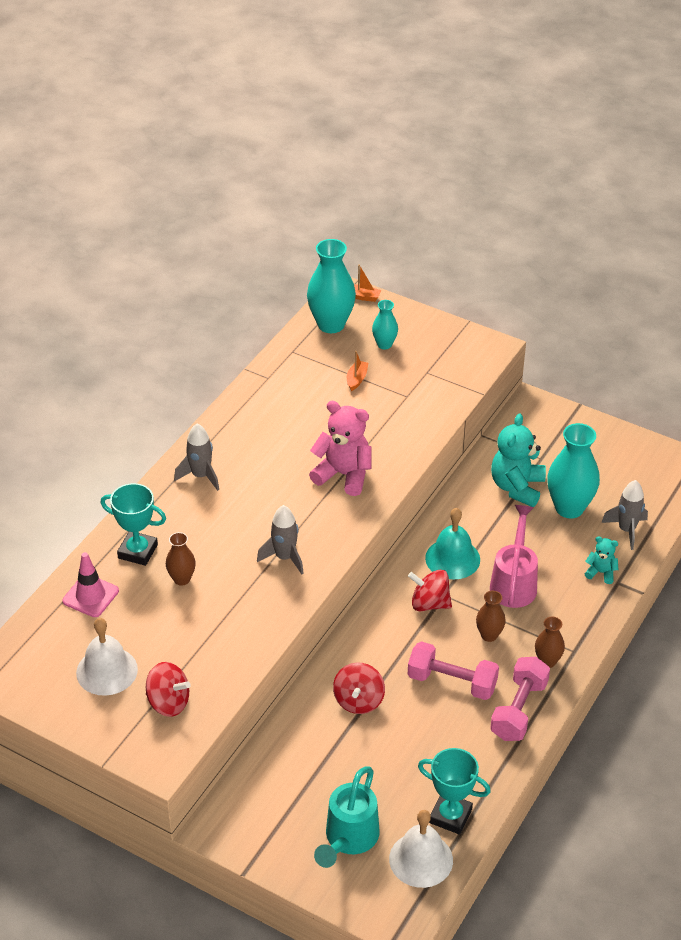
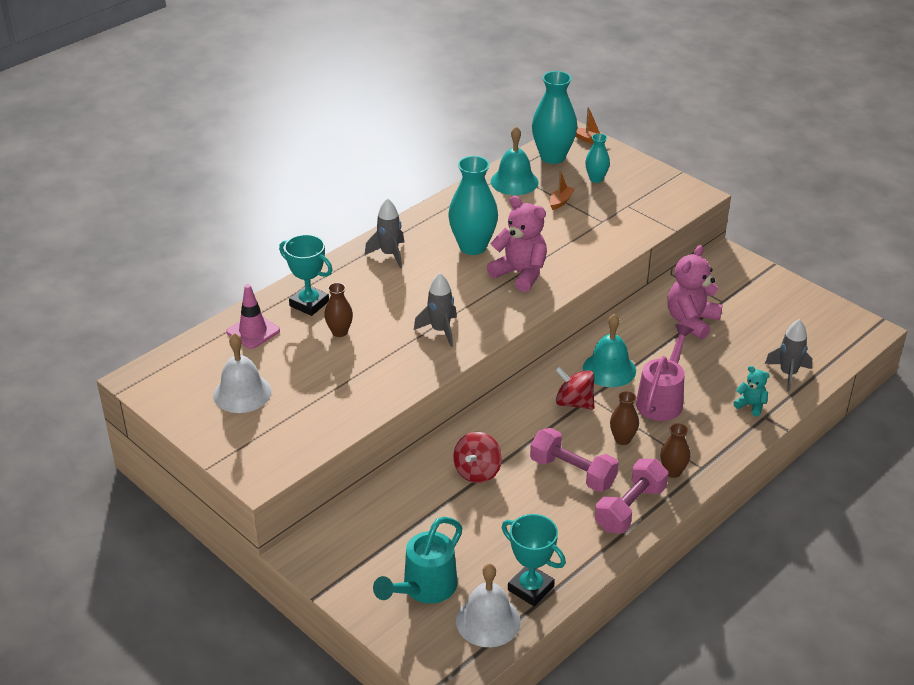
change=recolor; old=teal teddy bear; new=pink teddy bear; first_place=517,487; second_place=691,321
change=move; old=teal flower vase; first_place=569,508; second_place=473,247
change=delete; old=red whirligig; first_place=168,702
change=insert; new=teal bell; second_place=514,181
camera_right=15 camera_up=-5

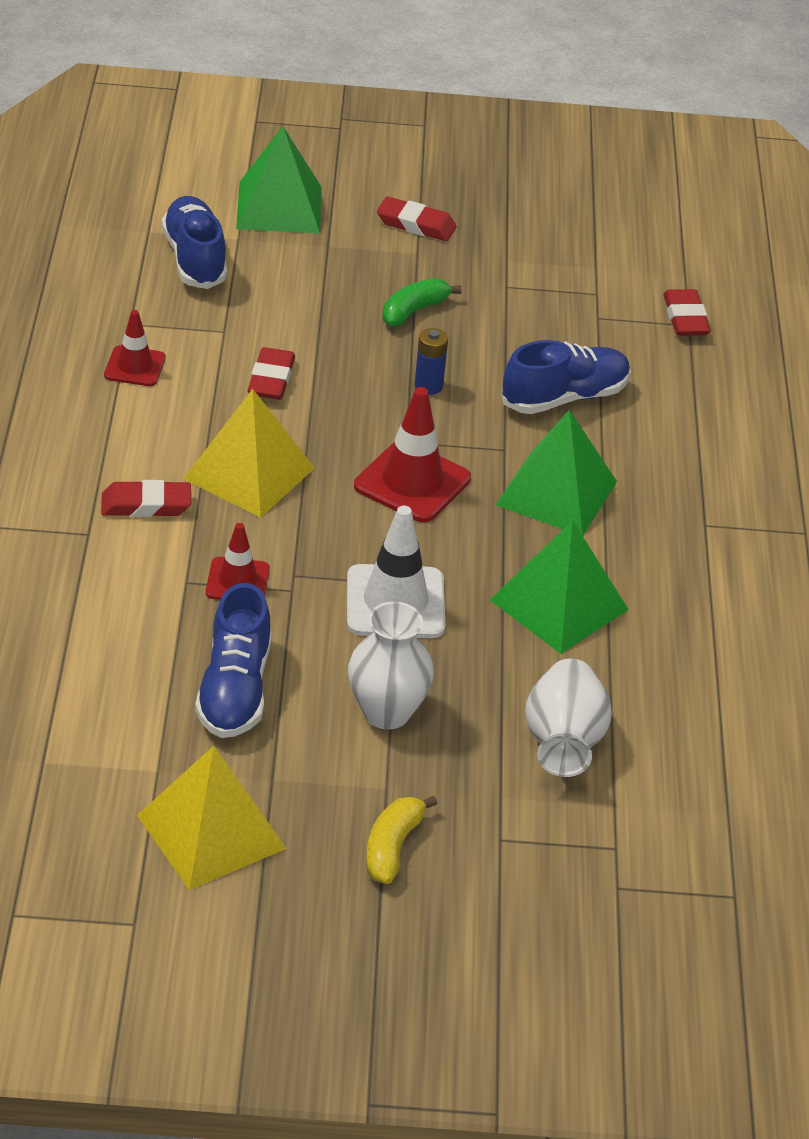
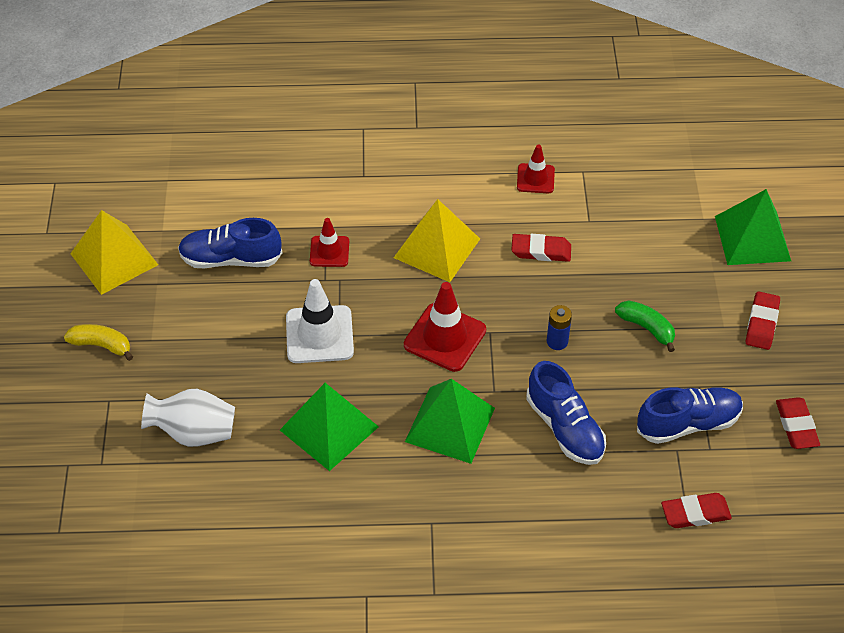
change=move; old=blue sneaker; first_place=195,259; second_place=688,423
change=move; old=red pencil eraser; first_place=146,505; second_place=796,426
change=delete; old=snow-white flower vase; first_place=386,712
camera_right=90 camera_up=10

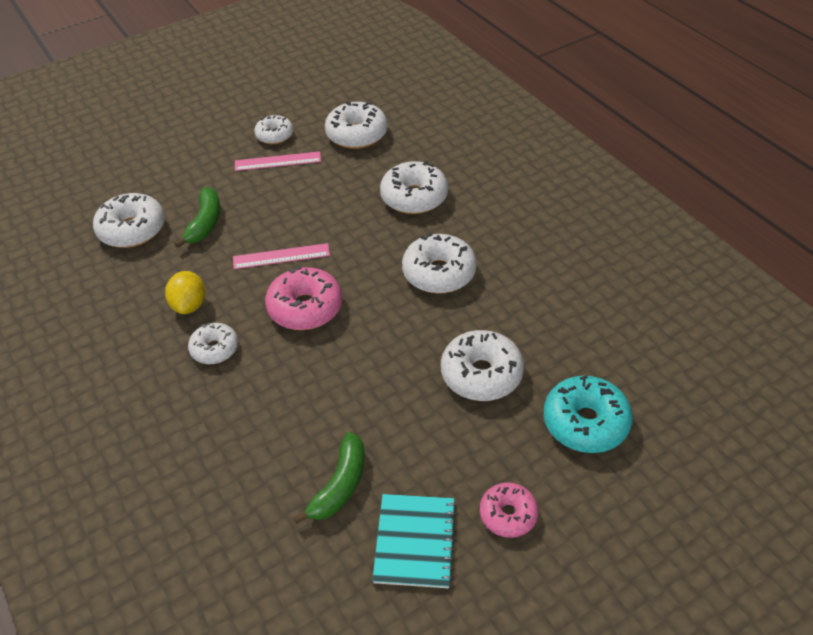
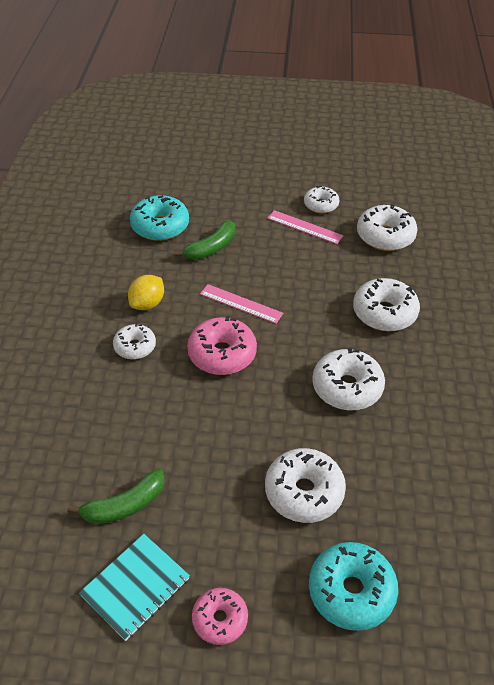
change=recolor; old=snow-white donut; new=teal donut; first_place=132,229; second_place=160,226
camera_right=35 camera_up=0

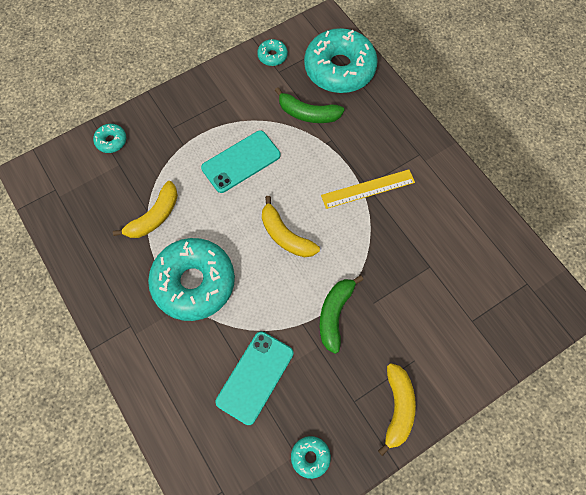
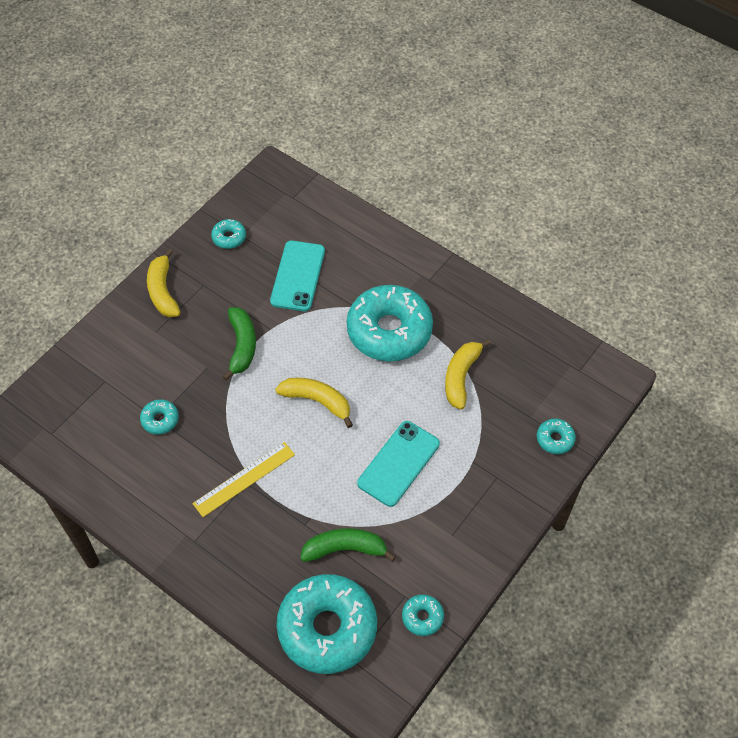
change=insert; new=teal donut; second_place=160,420
camera_right=160 camera_up=-10

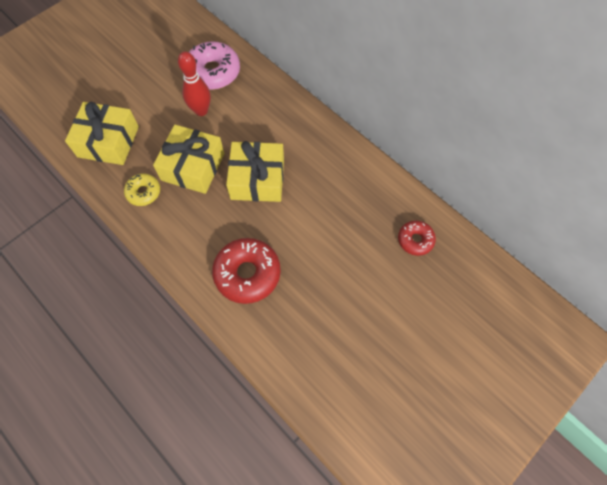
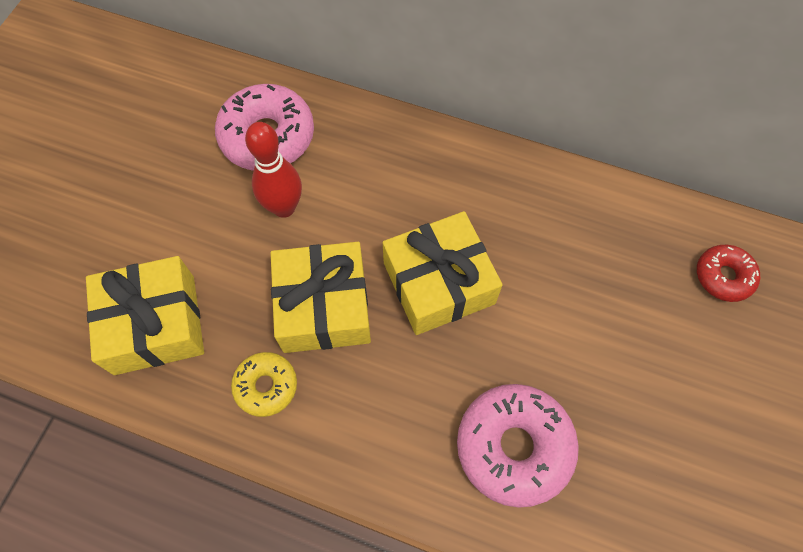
change=recolor; old=red donut; new=pink donut; first_place=247,274; second_place=514,447
camera_right=-25 camera_up=0

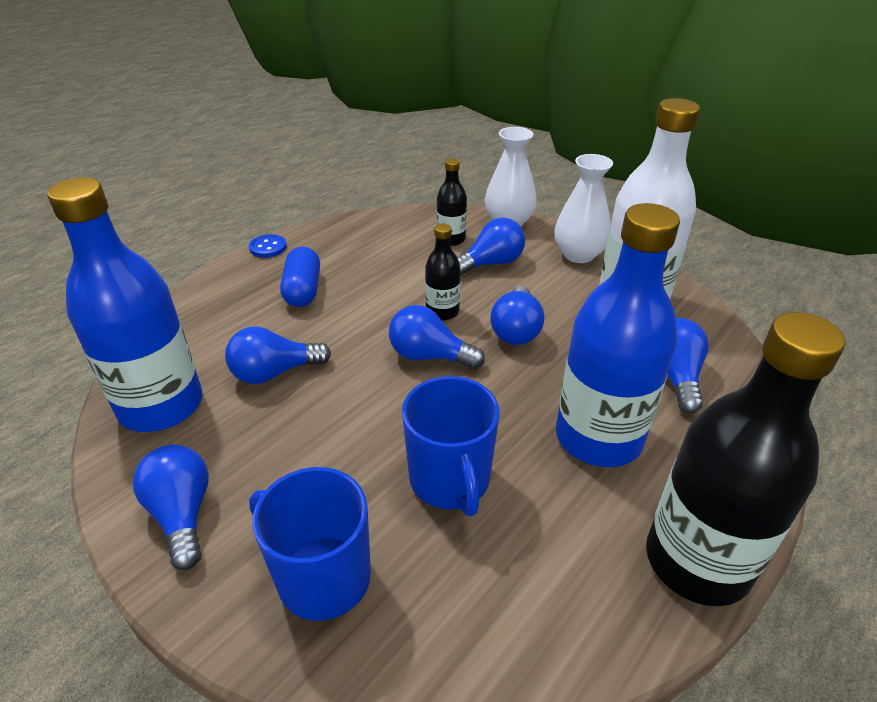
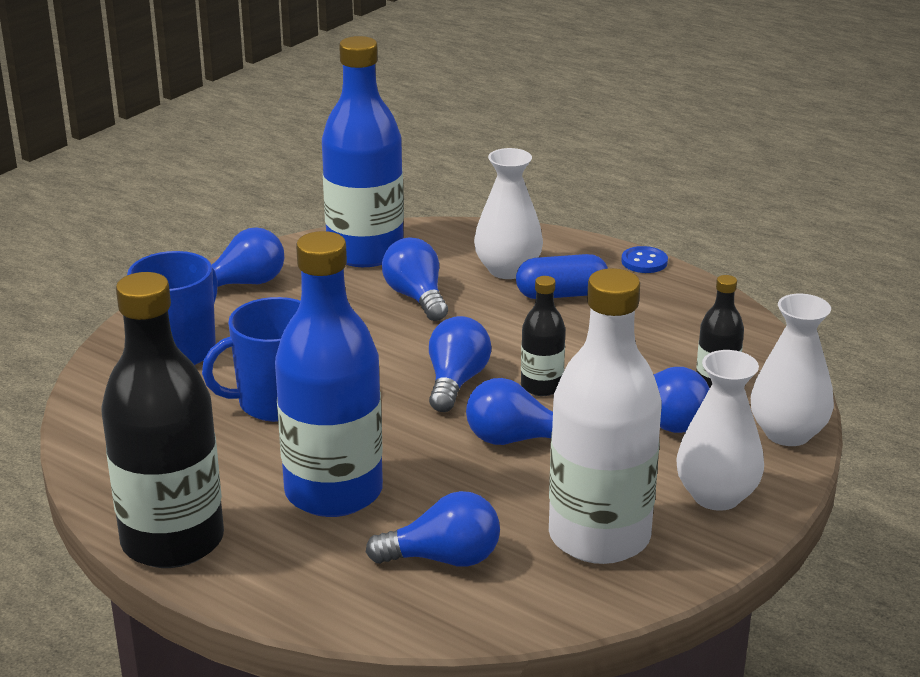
change=insert; new=snow-white flower vase; second_place=508,270
camera_right=85 camera_up=-10

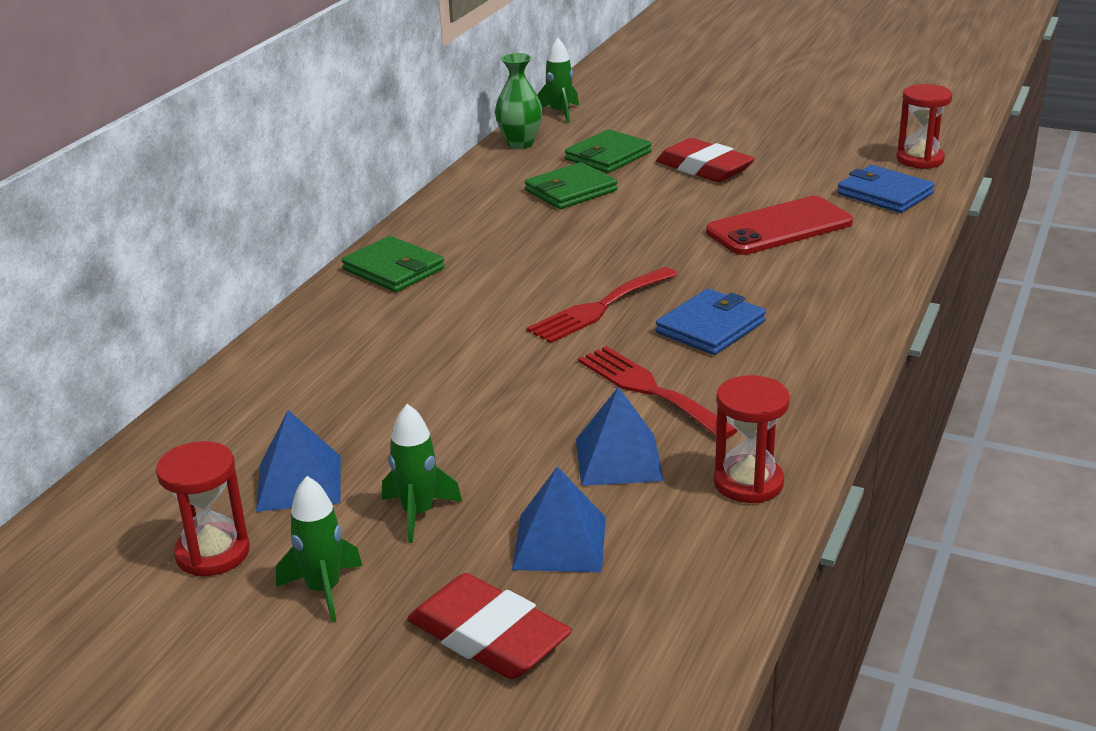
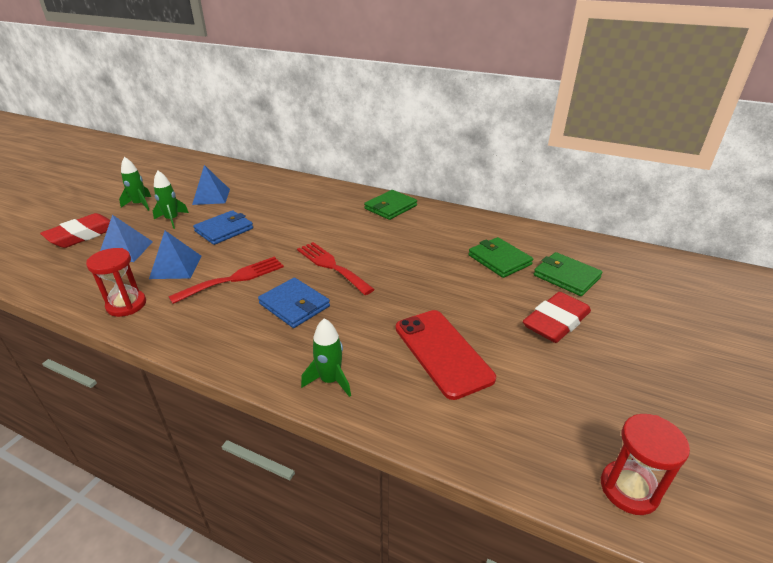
change=move; old=green toy rocket; first_place=559,113; second_place=330,380
change=delete; old=green flower vase; first_place=520,144
change=move; old=blue card wallet; first_place=885,194; second_place=224,230
change=delete; old=red sandglass; first_place=213,553
camera_right=90 camera_up=5

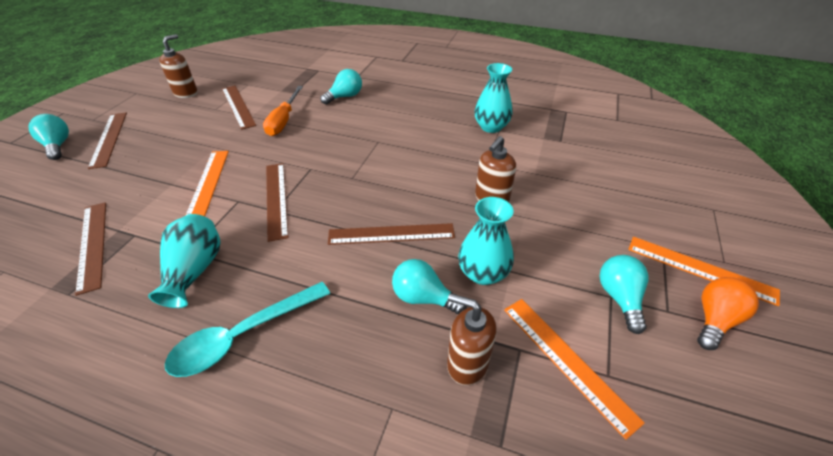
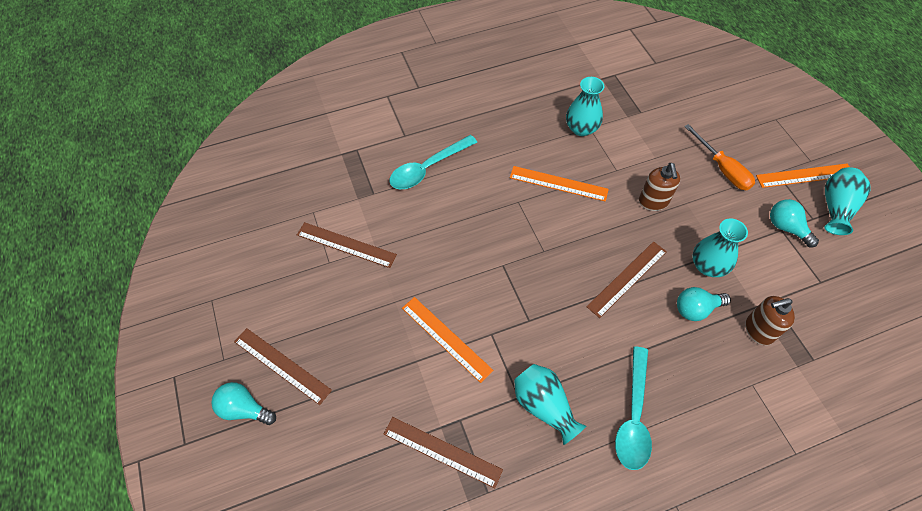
change=delete; old=brown soap dispenser; first_place=186,93
change=replace; old=teal light bulb; new=teal tablespoon; first_place=345,97; second_place=427,168
change=move; old=orange-coloured flat screwdriver; first_place=283,121; second_place=722,169
change=delete; old=brown ruler; first_place=276,199
change=replace; old=orange-coloured light bulb; new=teal flower vase; first_place=714,320; second_place=835,208
change=move; old=orange-coloured ruler; first_place=567,361; second_place=558,183
camera_right=-40 camera_up=15

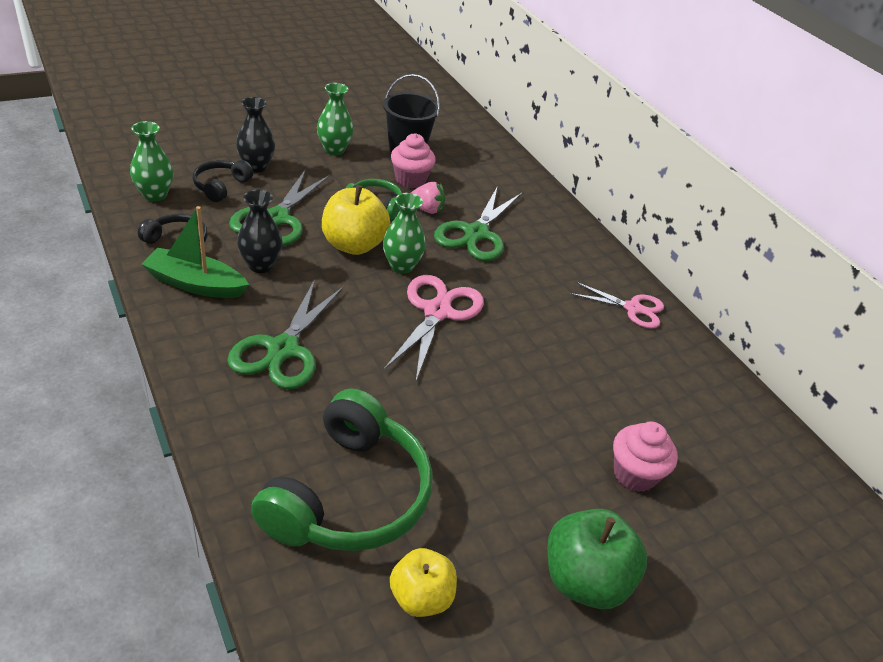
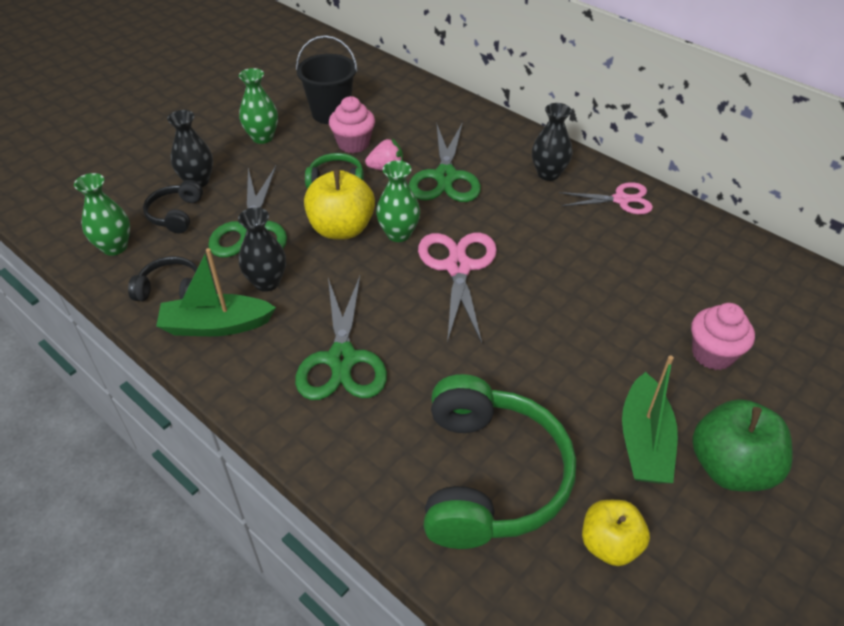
change=insert; new=ebony flower vase; second_place=548,174
change=insert; new=green sailboat; second_place=644,441
camera_right=-15 camera_up=5

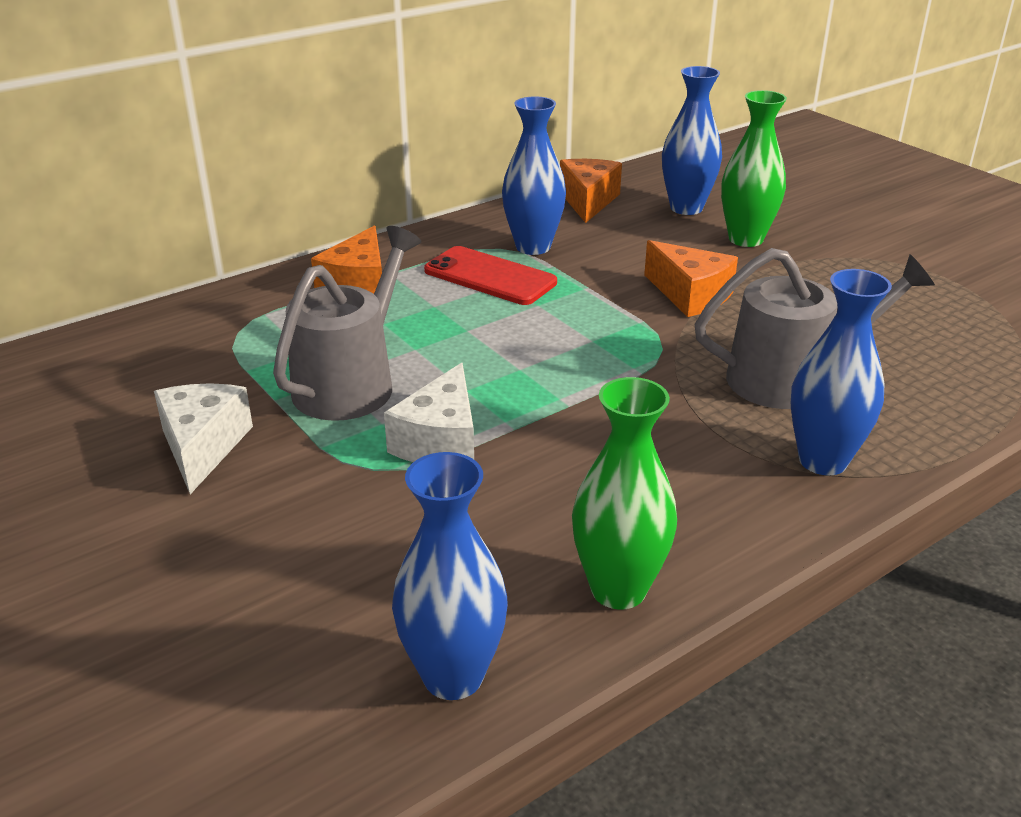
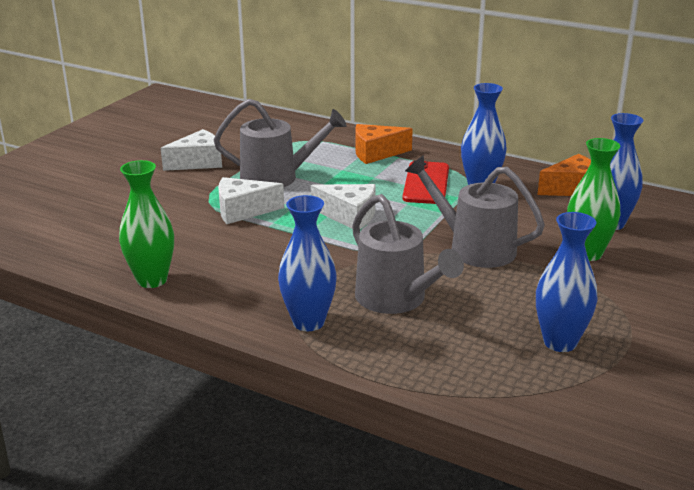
change=replace; old=orange-coloured piece of cheese; new=ash-grey watering can; first_place=690,295; second_place=474,248
change=move; old=blue flower vase; first_place=453,676; second_place=560,342
change=insert; new=snow-white piece of cheese; second_place=349,216
camera_right=65 camera_up=-5

